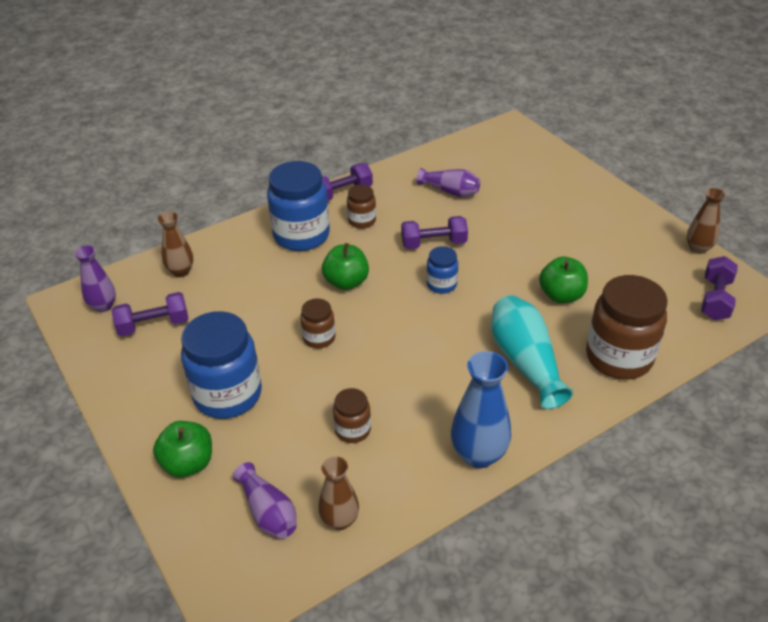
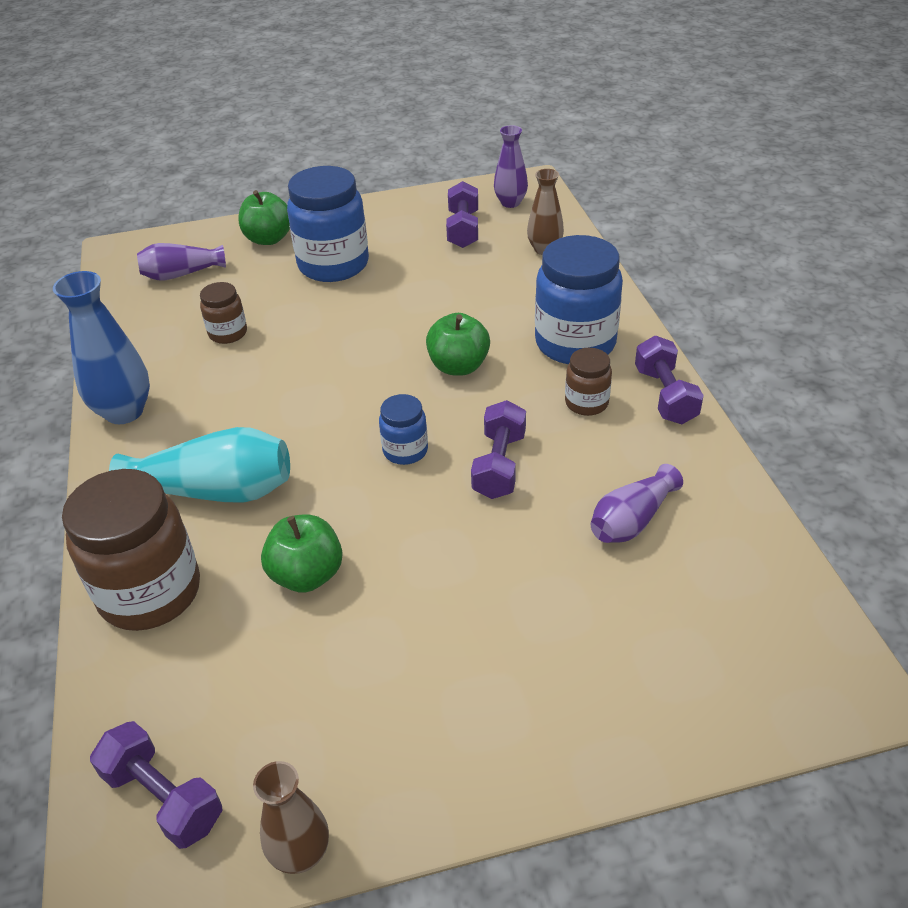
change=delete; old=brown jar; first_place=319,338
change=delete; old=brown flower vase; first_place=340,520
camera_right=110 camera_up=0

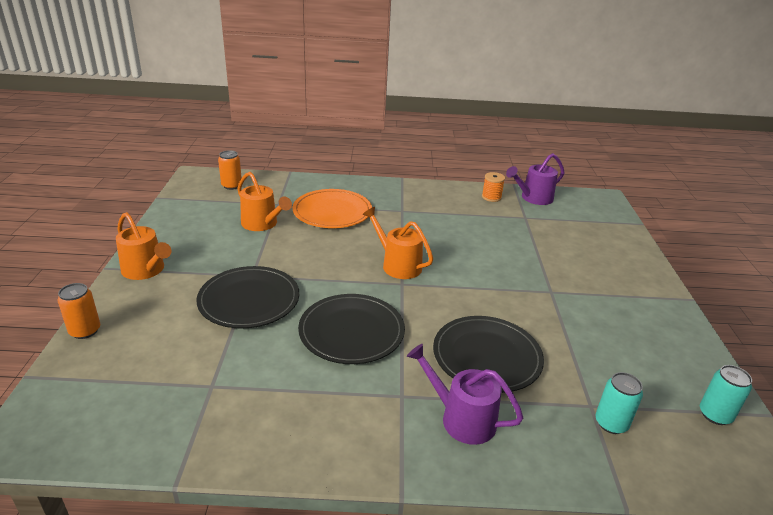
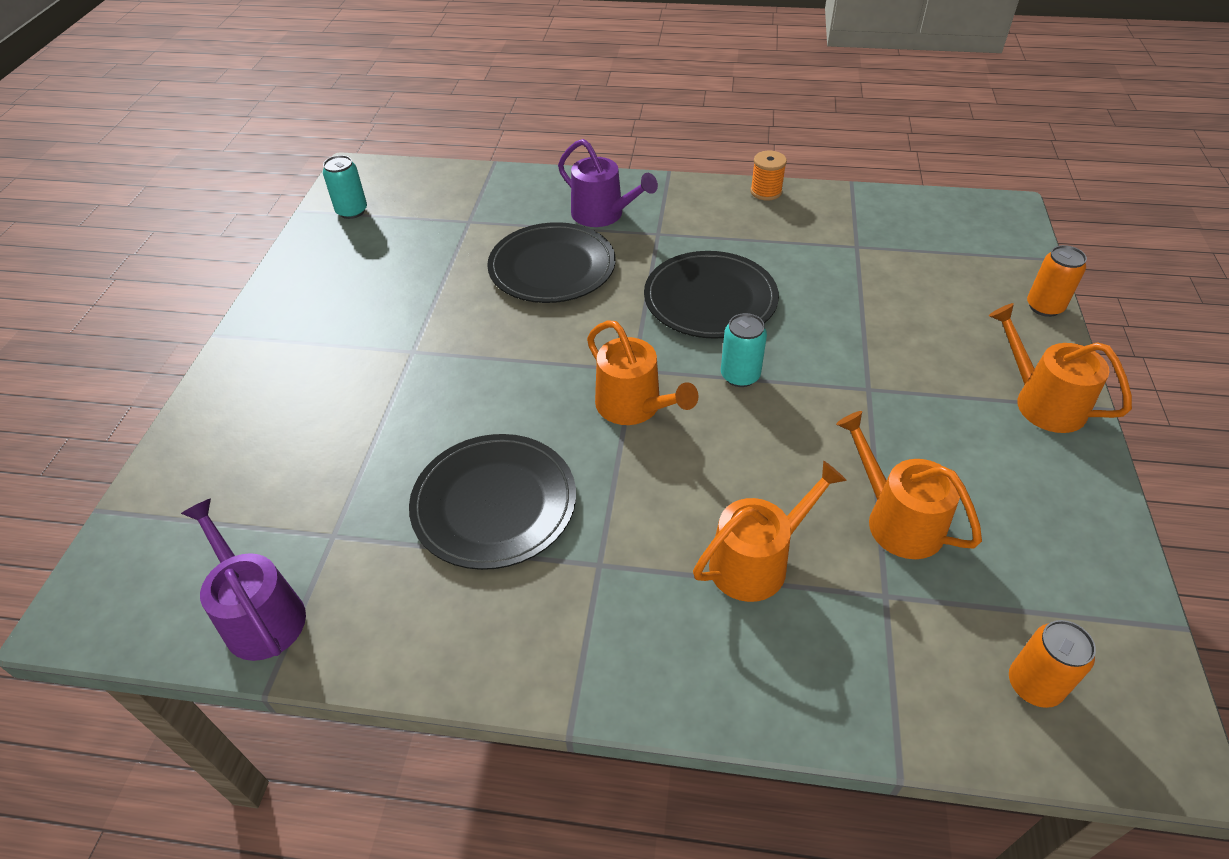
change=rotate; old=violet watering can; first_place=533,198; second_place=260,614; degrees=-105
change=move; old=orange-coloured reel of thread; first_place=491,197; second_place=766,192
change=replace; old=orange-coloured dinner plate; new=orange-coloured watering can; first_place=332,212; second_place=756,562
change=move; old=ebony dinner plate; first_place=249,300; second_place=494,504
change=move; old=teal tin; first_place=611,423; second_place=740,376
camera_right=-170 camera_up=15

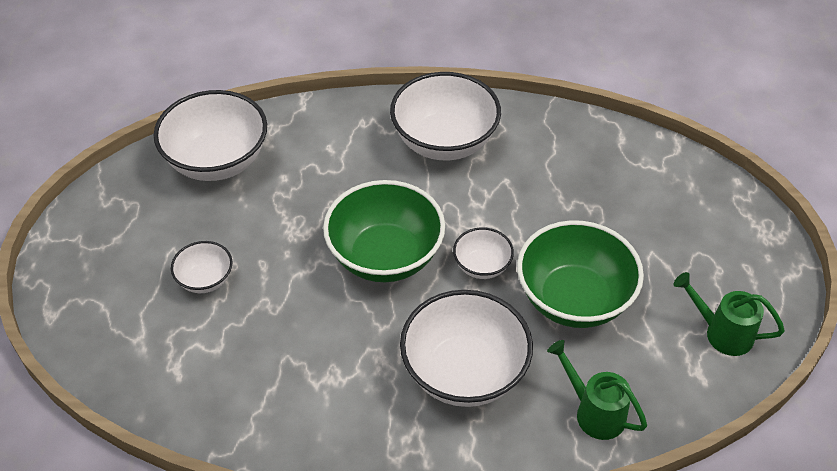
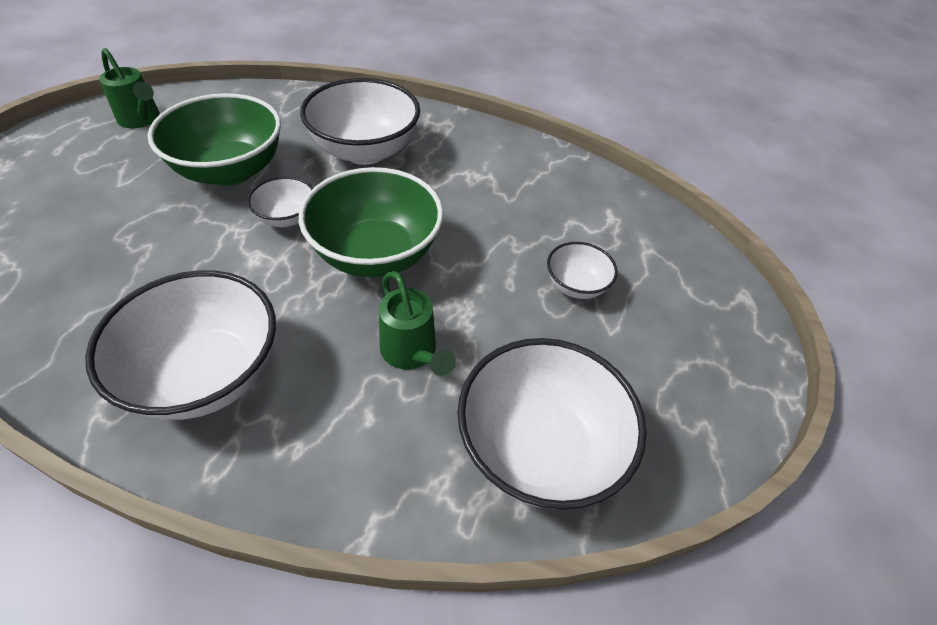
change=move; old=green watering can; first_place=594,412; second_place=412,353
camera_right=-165 camera_up=0

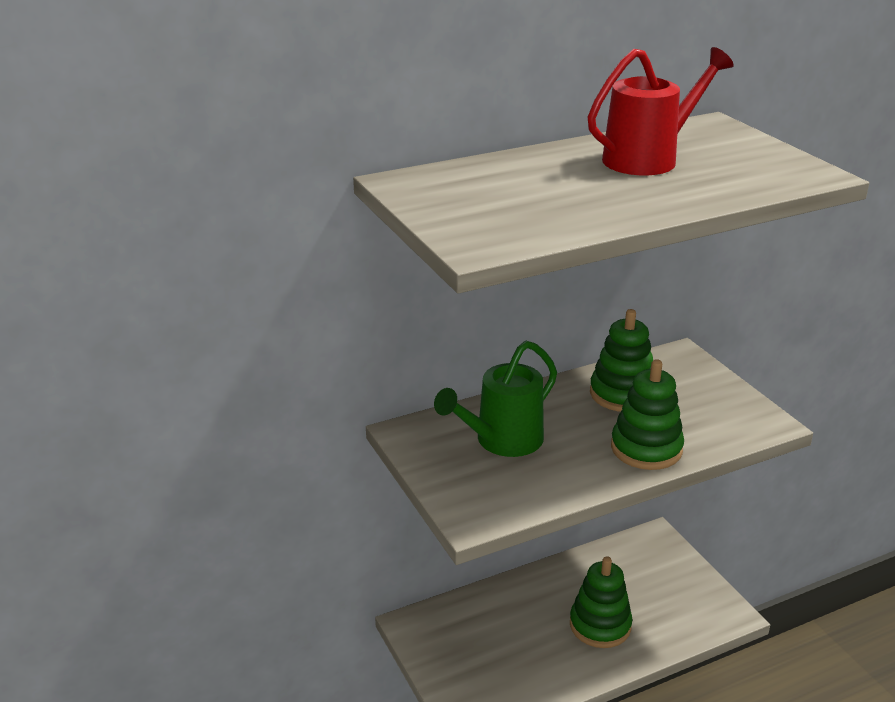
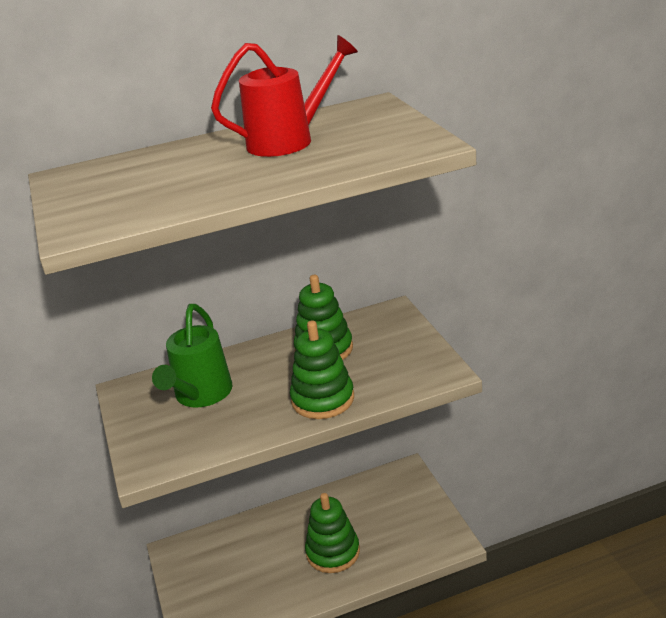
change=rotate; old=green watering can; first_place=501,441; second_place=200,396; degrees=-45
camera_right=10 camera_up=0

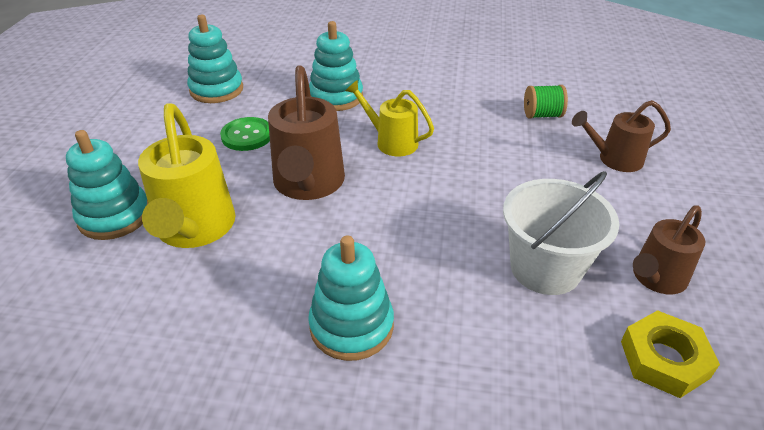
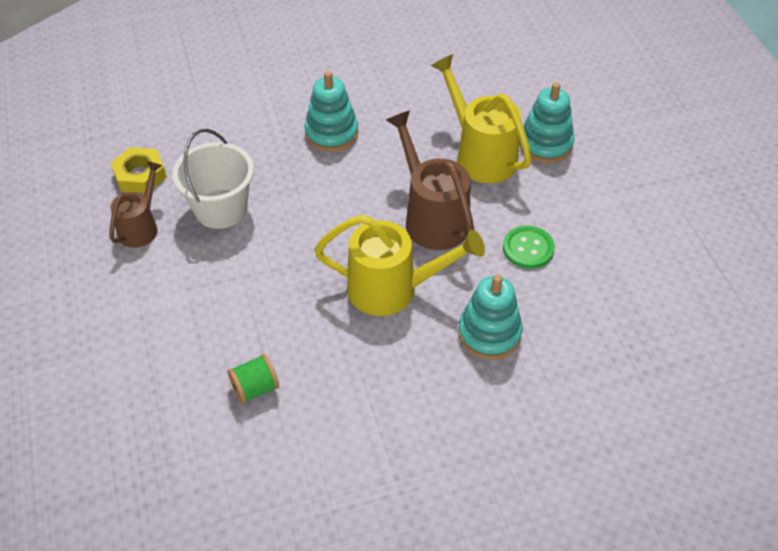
change=delete; old=teal stacking toy; first_place=216,90
change=resize; old=bright yellow watering can; first_place=391,141; second_place=393,289; factor=1.63
change=delete; old=brown watering can; first_place=614,159
camera_right=155 camera_up=10

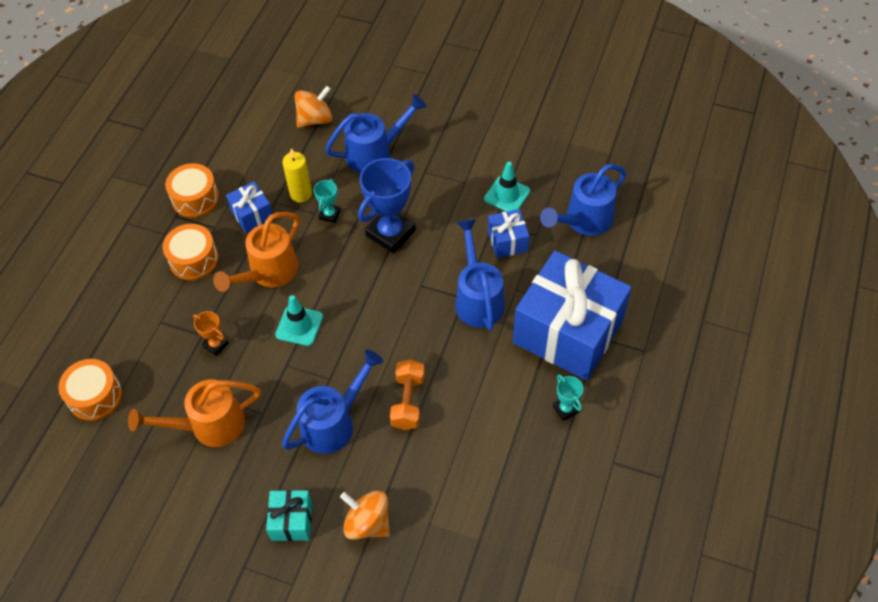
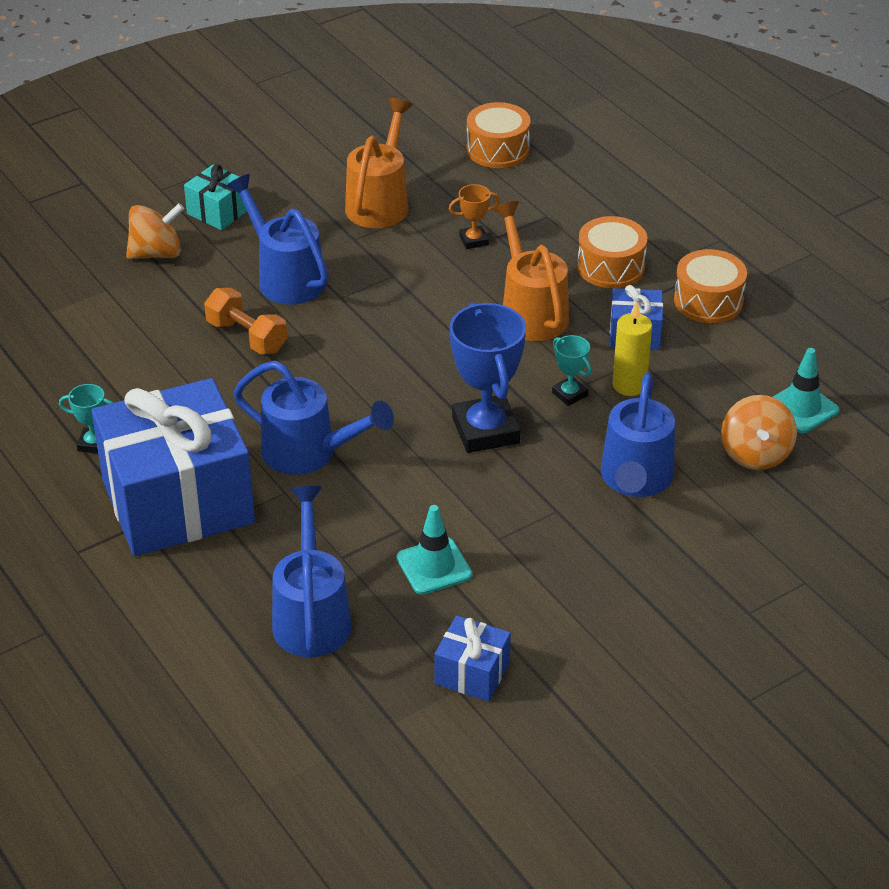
change=move; old=blue wrapped gift; first_place=507,241; second_place=472,673
change=move; old=teal traffic cone; first_place=299,326; second_place=801,408
change=rotate; old=blue watering can; first_place=333,423; second_place=285,277; degrees=150
camera_right=125 camera_up=-15

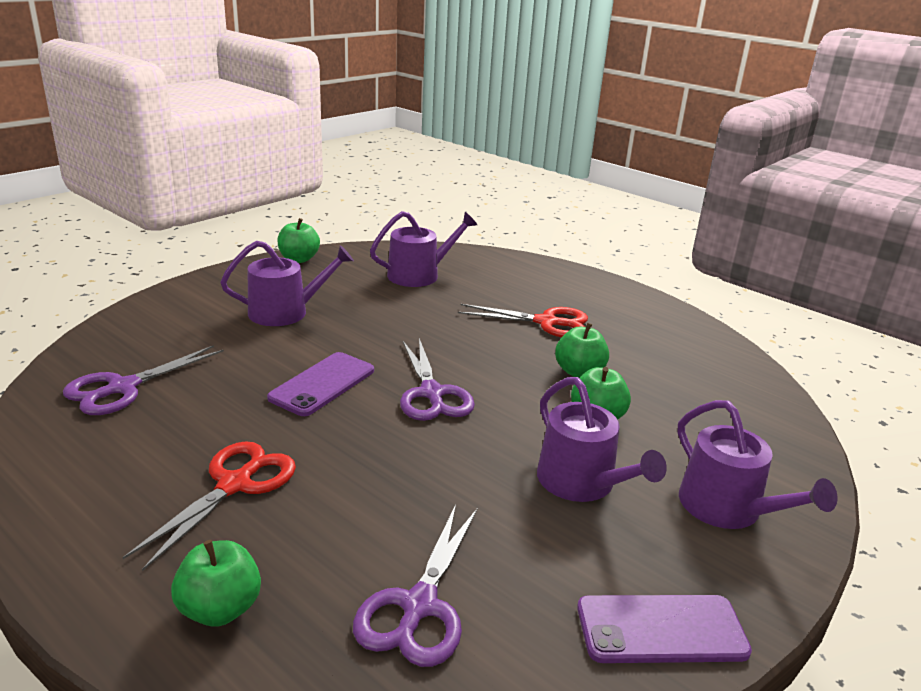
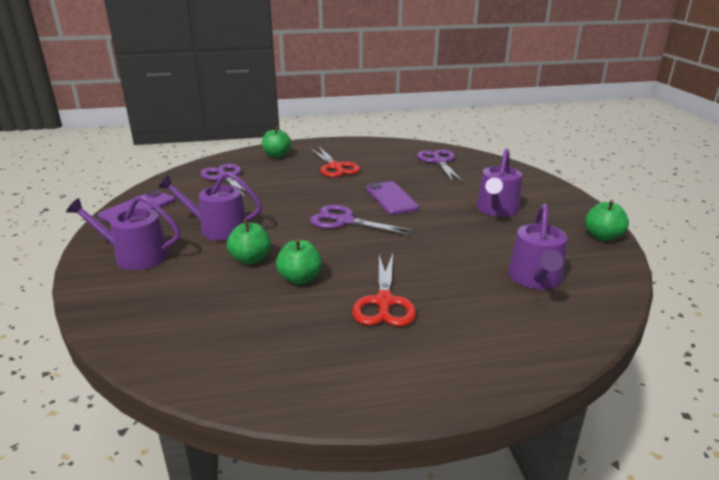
change=rotate; old=red scissors; first_place=546,322; second_place=384,302; degrees=-45
camera_right=130 camera_up=0

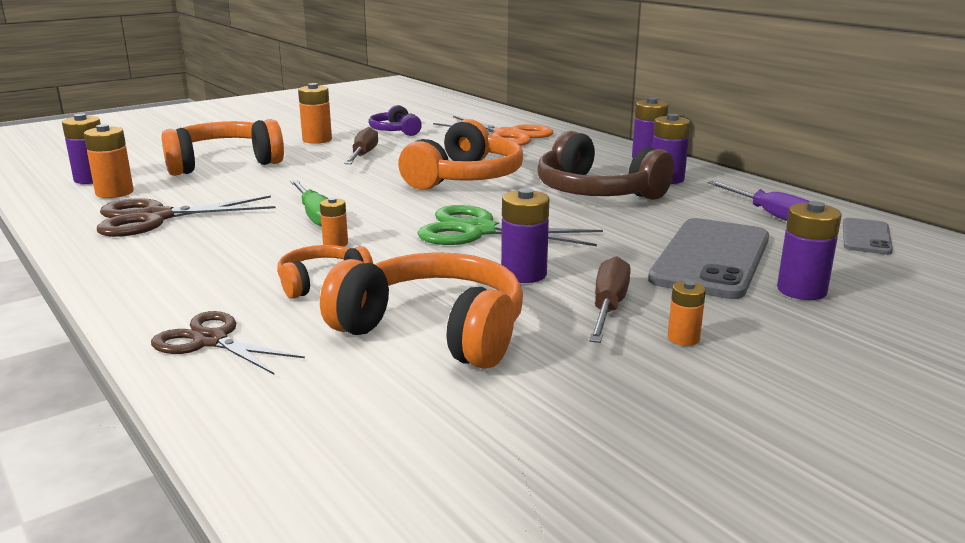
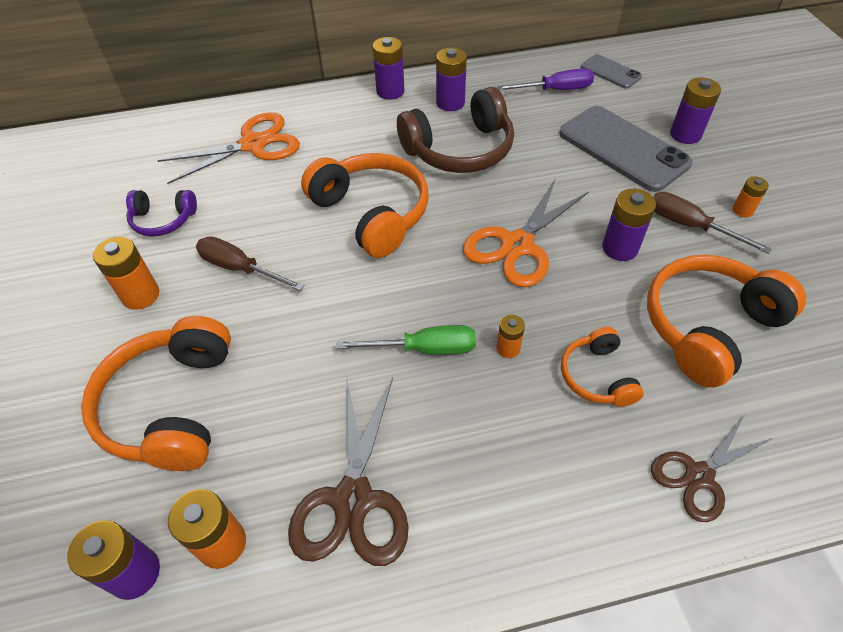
change=recolor; old=green scissors; new=orange-coloured scissors; first_place=479,230; second_place=517,245
camera_right=-65 camera_up=30

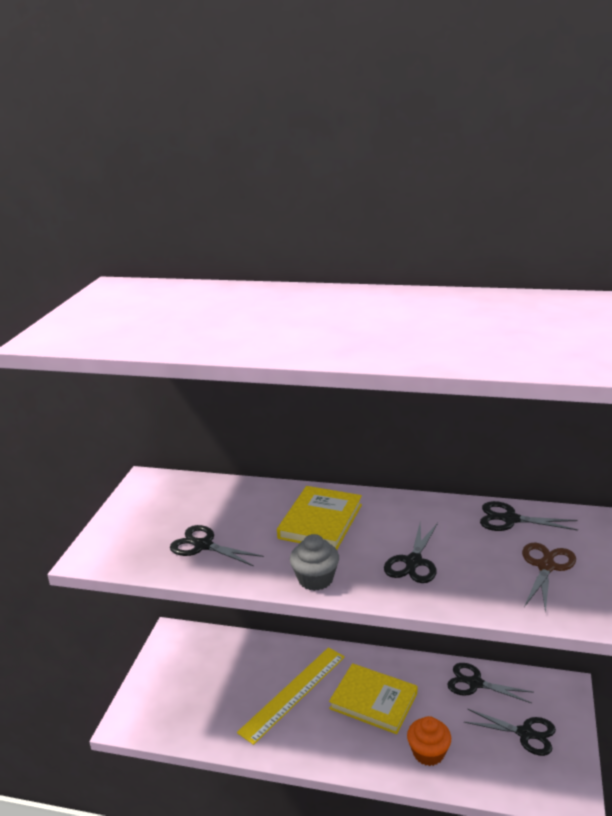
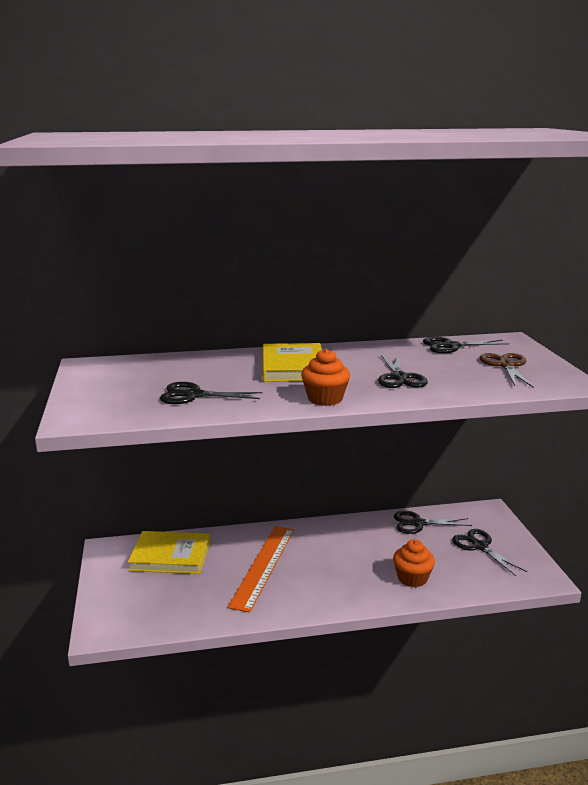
change=recolor; old=ash-grey fairy cake; new=orange-coloured fairy cake; first_place=315,579; second_place=325,399
change=recolor; old=bright yellow ruler; new=orange-coloured ruler; first_place=293,693; second_place=263,566
change=move; old=bright yellow hardback; first_place=373,701; second_place=170,556
change=rotate; old=ebony scissors; first_place=525,733; second_place=479,546; degrees=-120
camera_right=-25 camera_up=-5

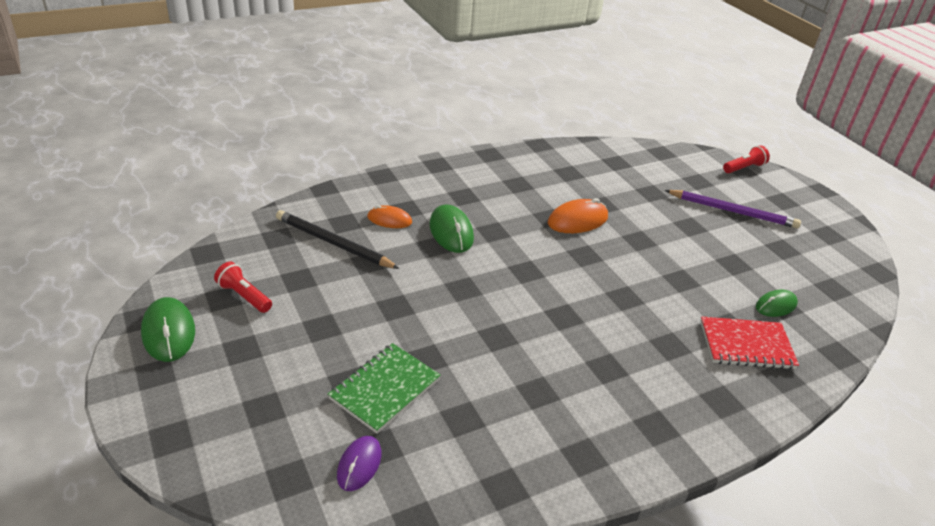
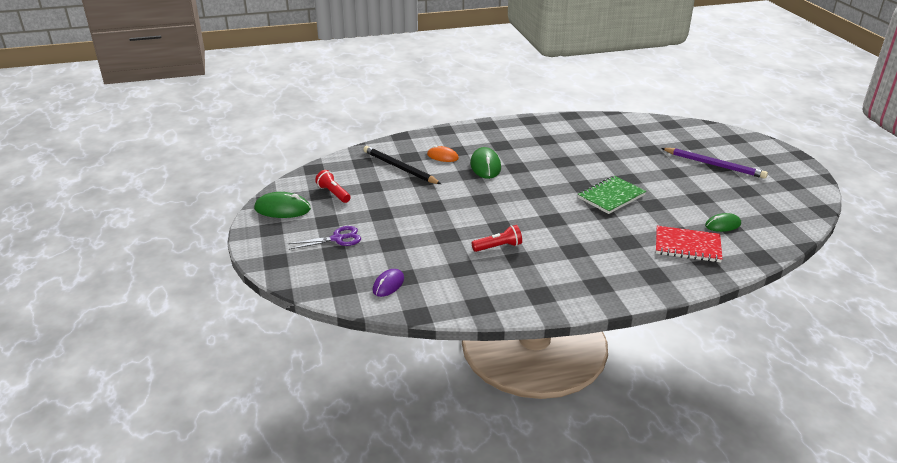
change=move; old=red pocket torch; first_place=744,168; second_place=498,247
change=delete; old=orange-coloured PC mouse; first_place=577,220
change=rotate; old=green PC mouse; first_place=168,332; second_place=282,209; degrees=-75
change=move; old=green exercise book; first_place=384,389; second_place=611,196
change=insert; new=violet scissors; second_place=337,239
camera_right=15 camera_up=-5

